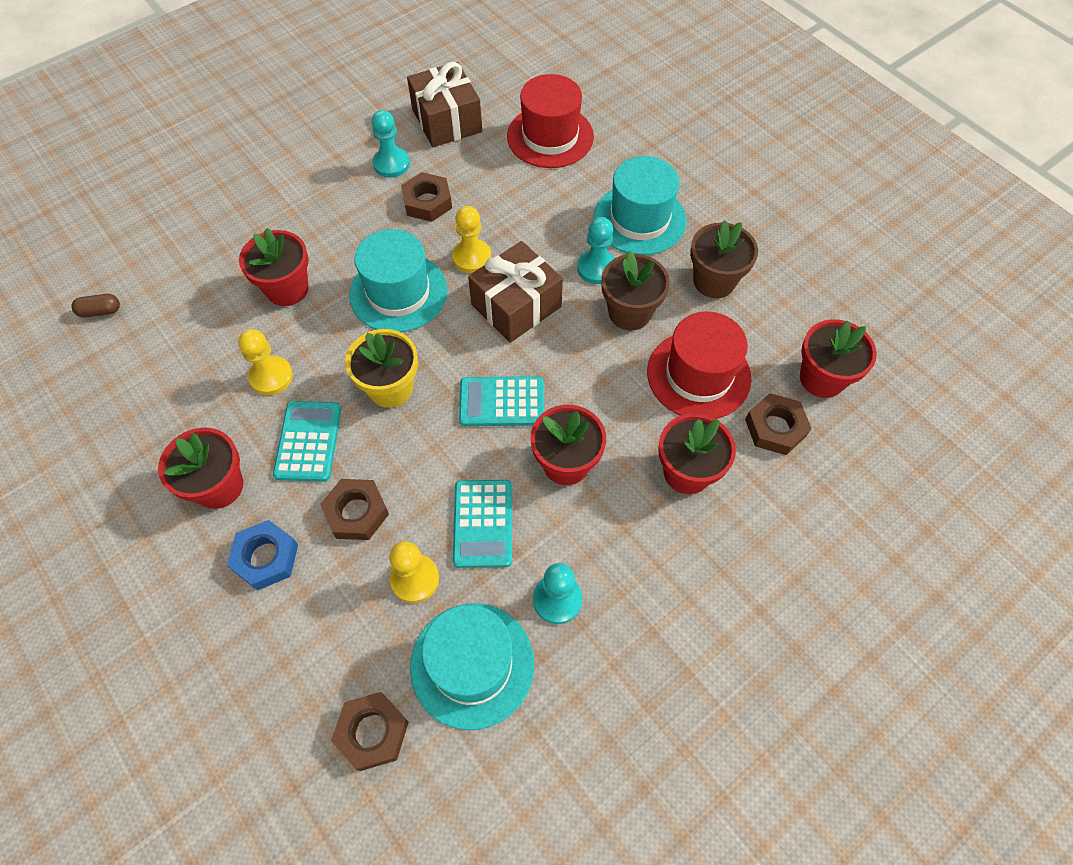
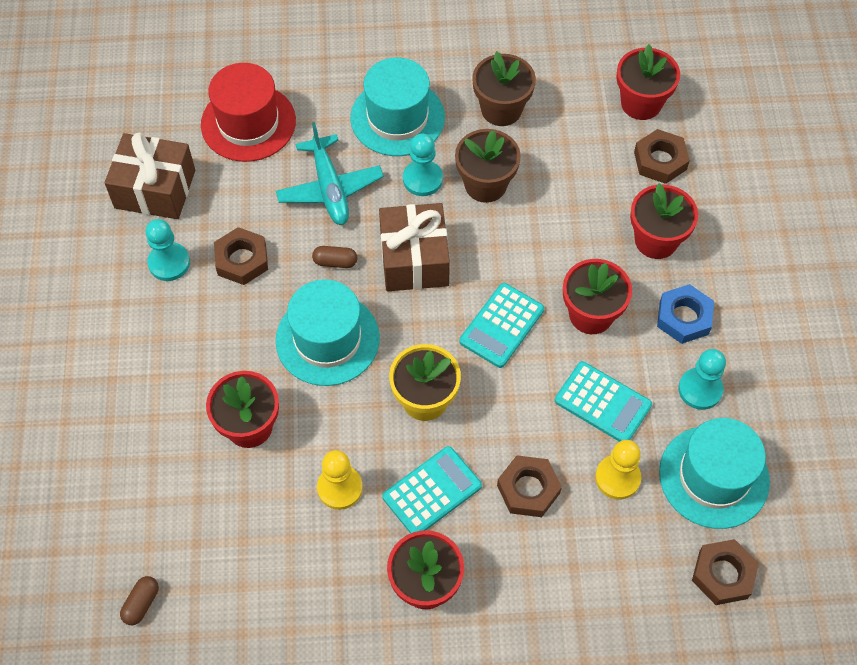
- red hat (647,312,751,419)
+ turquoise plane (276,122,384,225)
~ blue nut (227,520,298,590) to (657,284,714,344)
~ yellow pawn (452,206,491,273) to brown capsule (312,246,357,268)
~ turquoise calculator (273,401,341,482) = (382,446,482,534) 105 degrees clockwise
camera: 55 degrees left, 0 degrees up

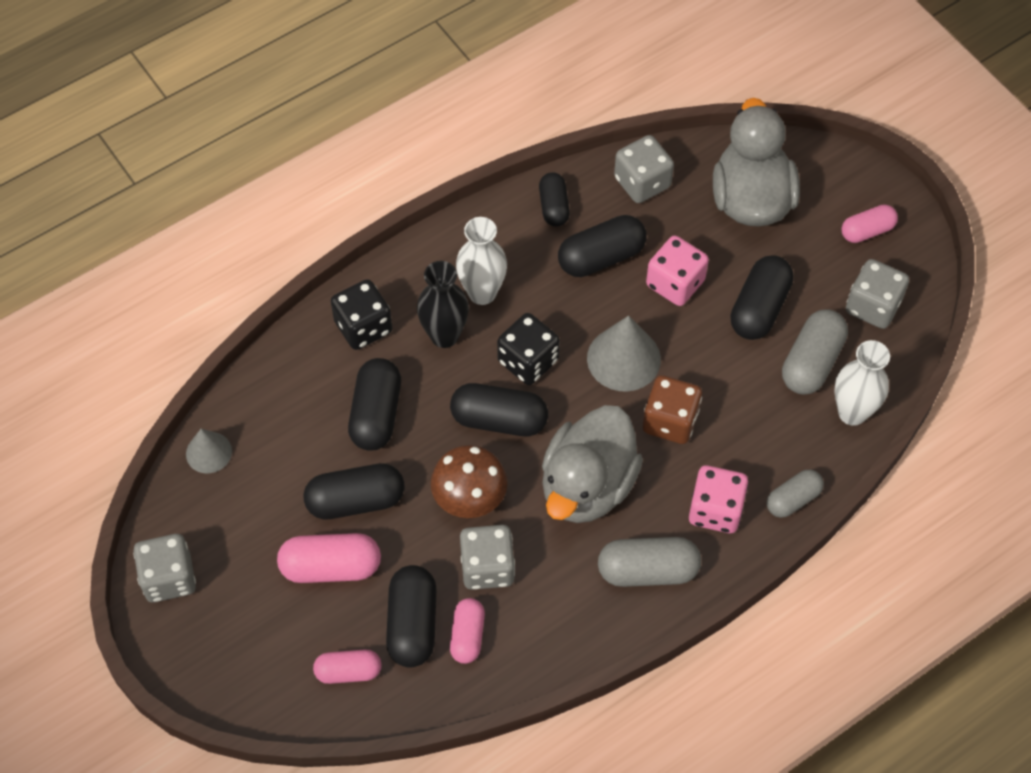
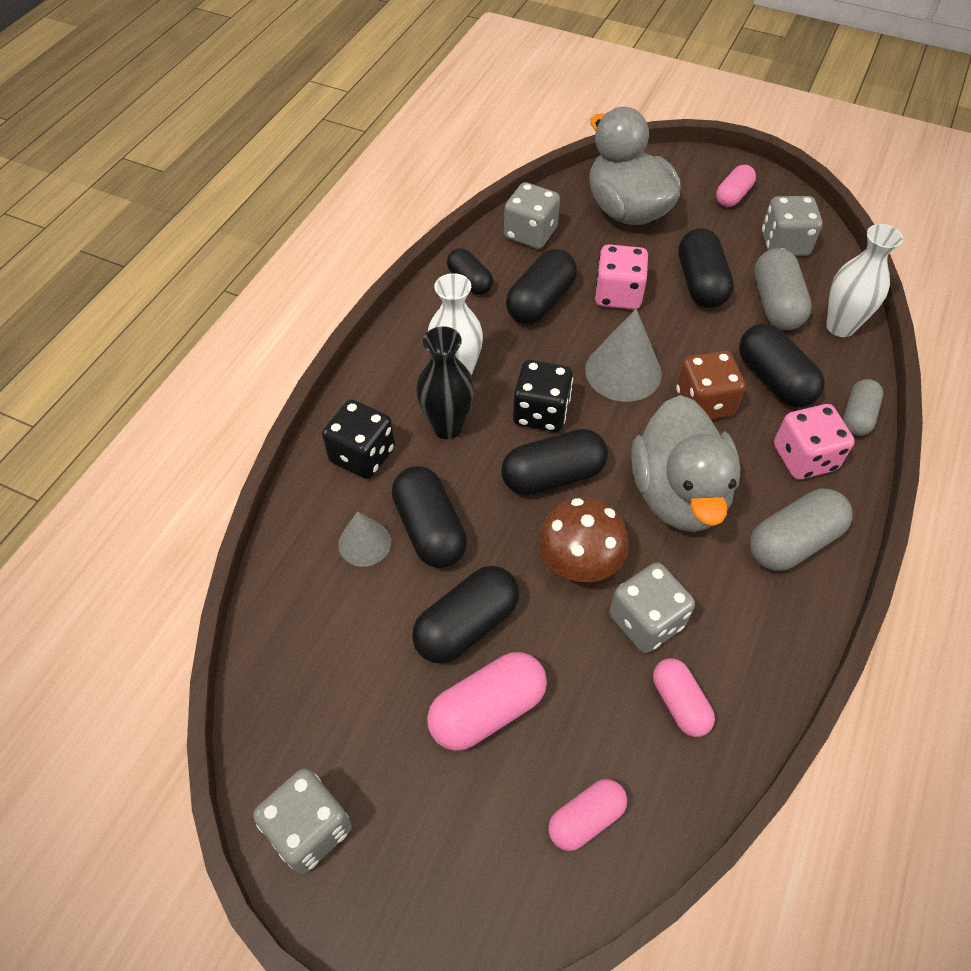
~ grey cone (186,429,232,473) to (338,511,391,567)
~ black capsule (386,565,437,668) to (739,324,825,407)
camera: 30 degrees left, 5 degrees down

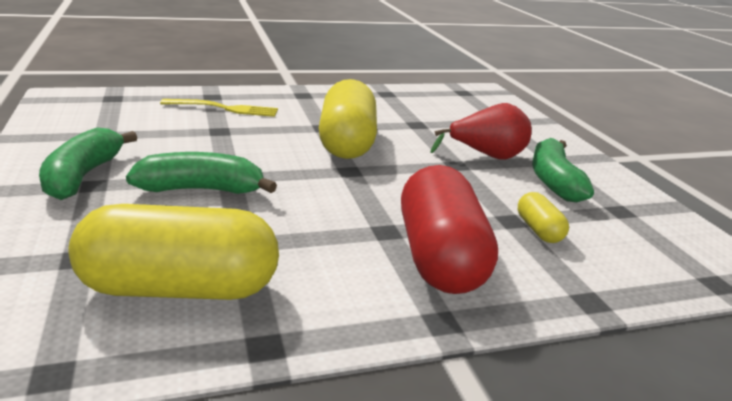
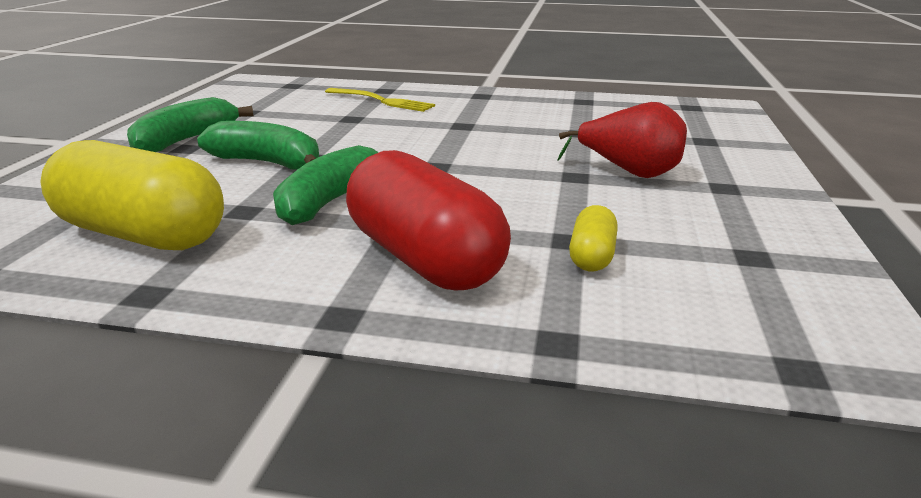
- yellow capsule (319,79,377,159)
~ green banana (532,138,594,202) to (273,145,379,225)
~ red capsule (401,165,498,294) = (346,150,511,291) 60 degrees counterclockwise
camera: 30 degrees right, 0 degrees up

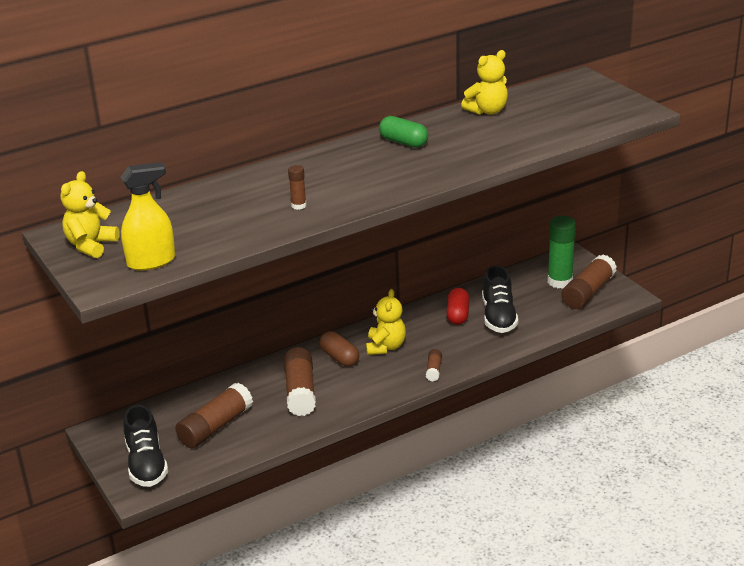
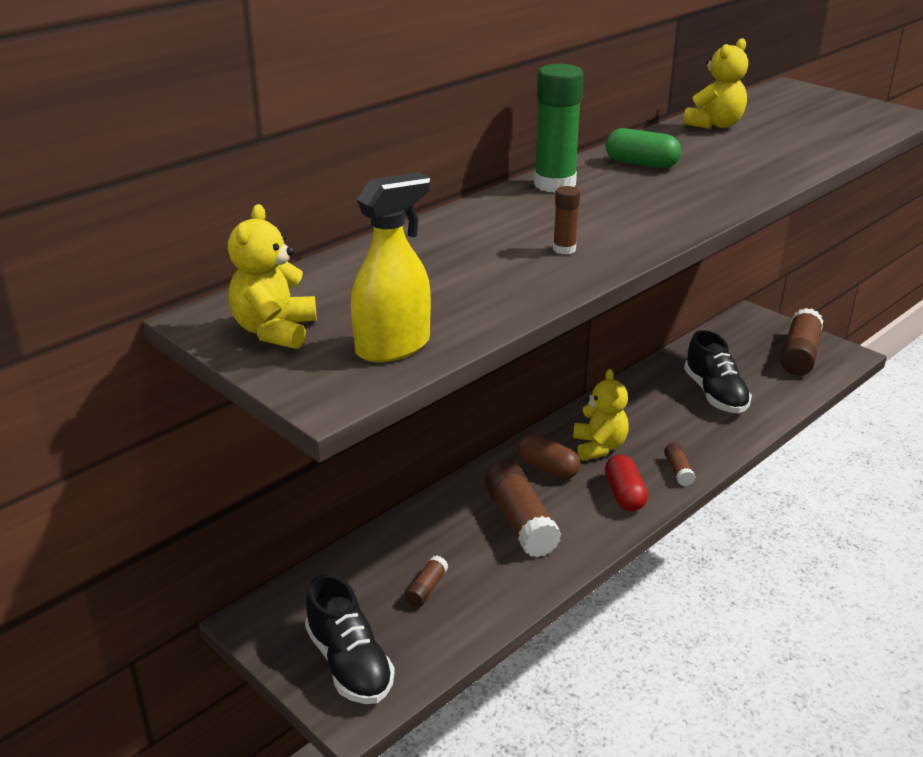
~ red capsule (446,287,469,325) to (605,454,648,511)
~ green glue stick (547,216,576,289) to (534,64,583,193)
~ brown glue stick (175,383,253,448) = (405,556,448,607) x0.48
camera: 15 degrees left, 0 degrees up

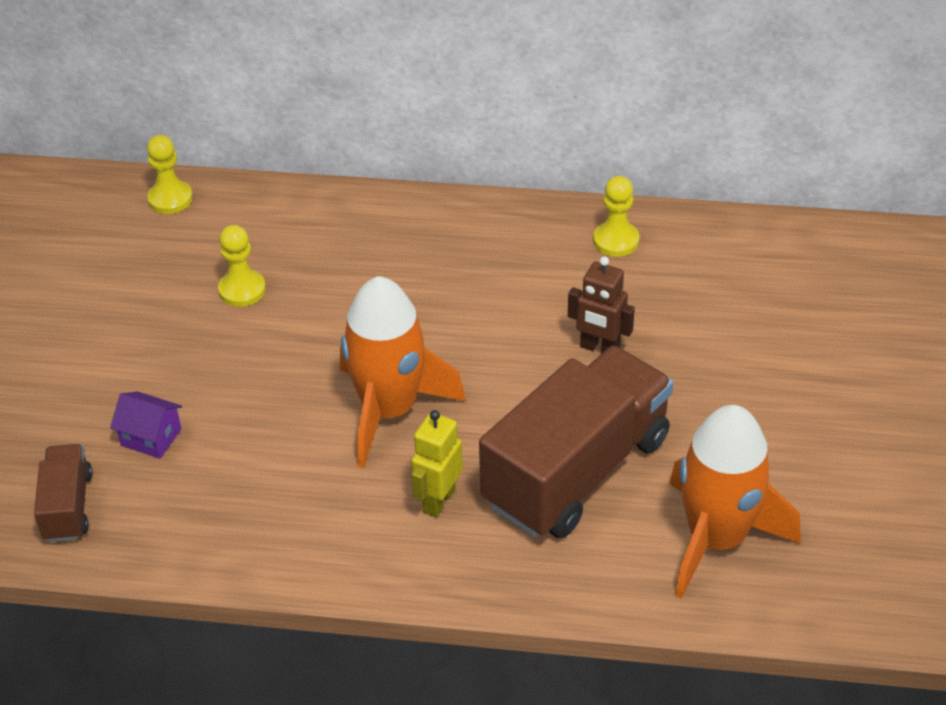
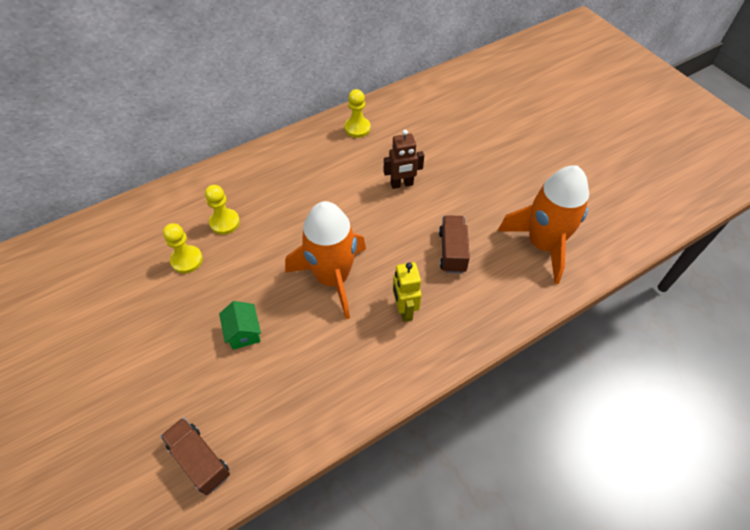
- purple house (110,391,182,459)
+ green house (219,301,261,350)
~ yellow pawn (147,135,193,214) to (205,185,240,235)
~ brown truck (479,346,673,538) = (439,215,470,273) x0.48
camera: 40 degrees left, 10 degrees up

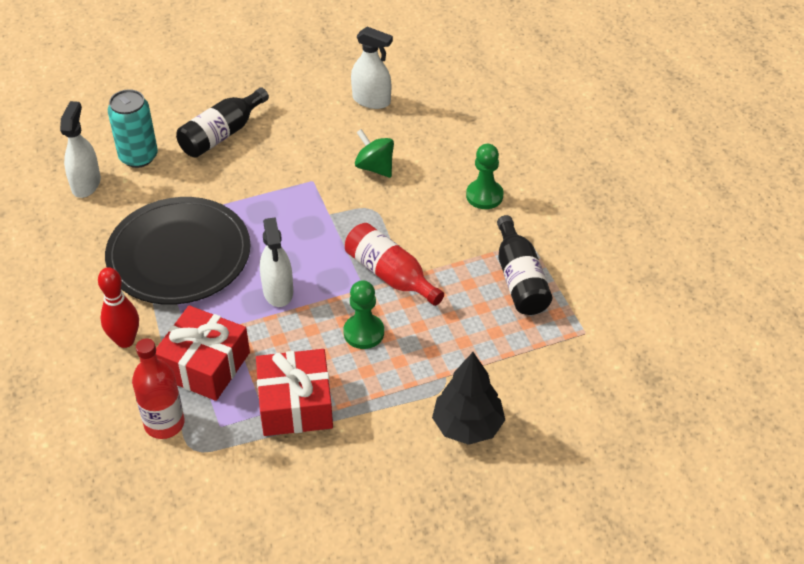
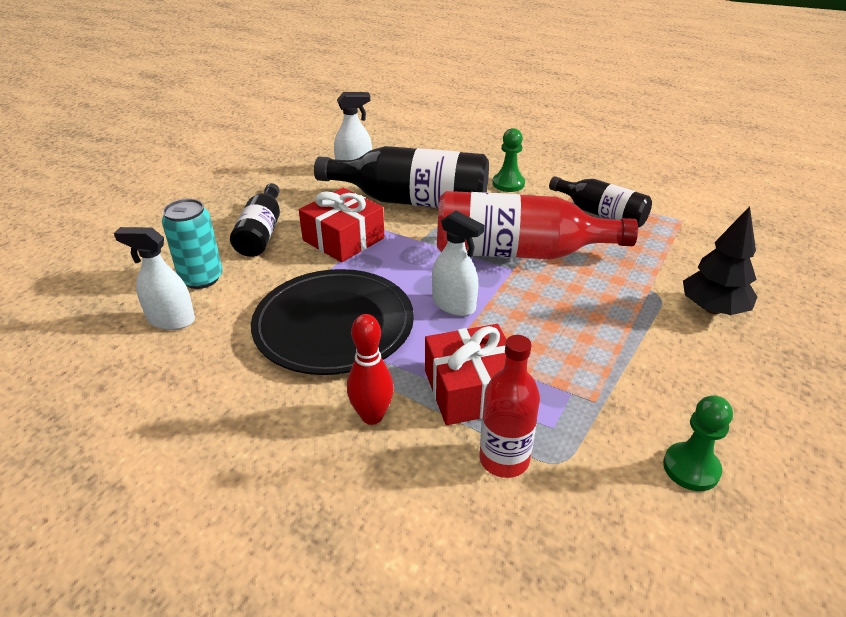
~ red gift (256,349,333,436) to (299,188,384,262)
~ green pawn (343,280,384,349) to (663,395,733,491)
~ green spinning top (355,129,394,178) to black bottle (314,146,489,208)
~ white spray bottle (60,101,101,198) = (114,227,195,330) 45 degrees counterclockwise
~ red bottle (345,223,444,306) = (437,191,638,260) x1.72
camera: 40 degrees left, 10 degrees down

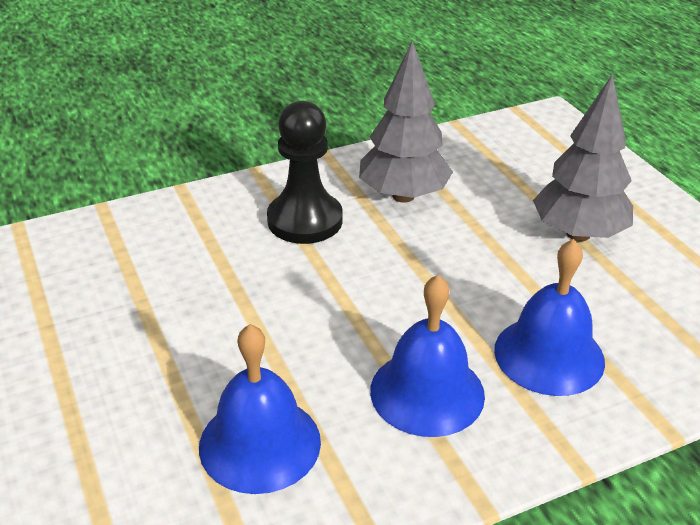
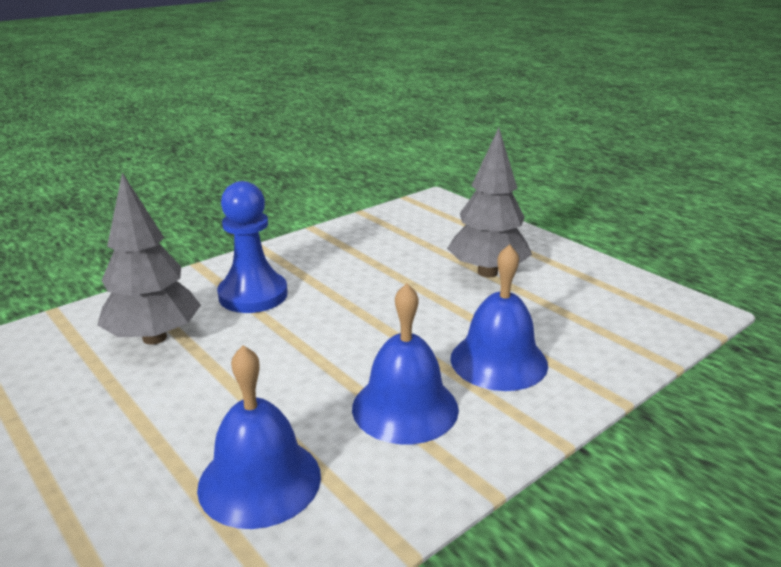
~ grey tree (359,41,453,203) to (97,173,201,345)
~ black pawn (267,101,343,244) to blue pawn (217,181,288,313)
camera: 15 degrees left, 10 degrees down

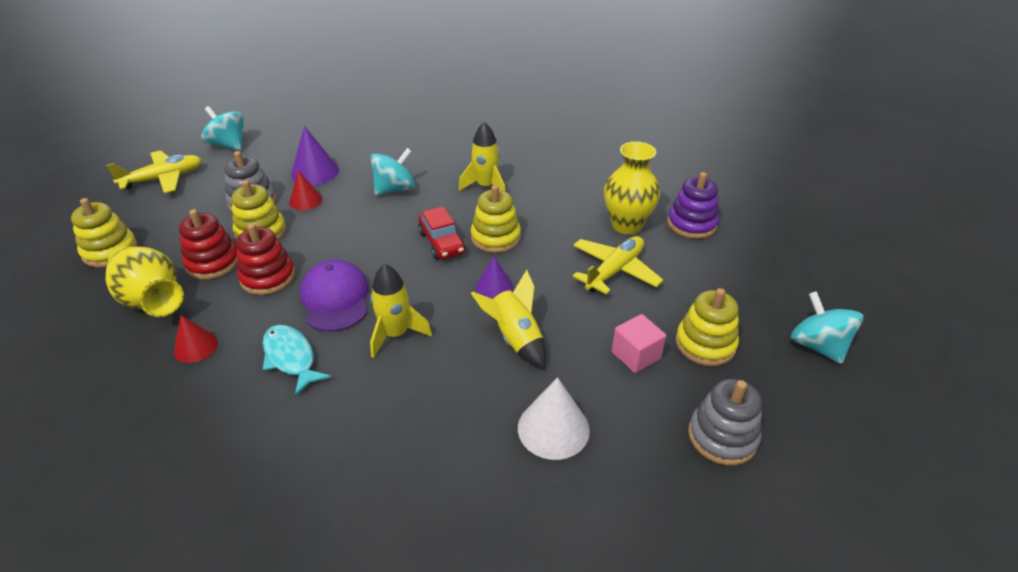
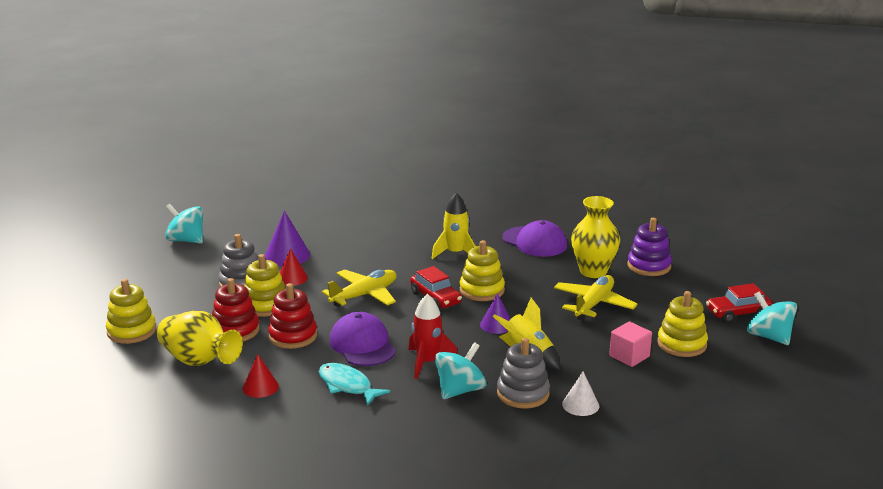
+ purple cap (502,220,567,257)
+ red car (706,283,773,323)
~ yellow plane (106,150,202,193) to (322,270,397,307)
~ turquoise spinning top (371,148,415,195) to (435,342,487,399)
~ grey stacking toy (688,379,762,466) to (497,338,550,409)
~ yellow rocket (370,264,432,358) to red rocket (409,294,457,379)
~ white cone (518,377,590,460) = (562,372,599,416) x0.65
camera: 10 degrees left, 15 degrees down

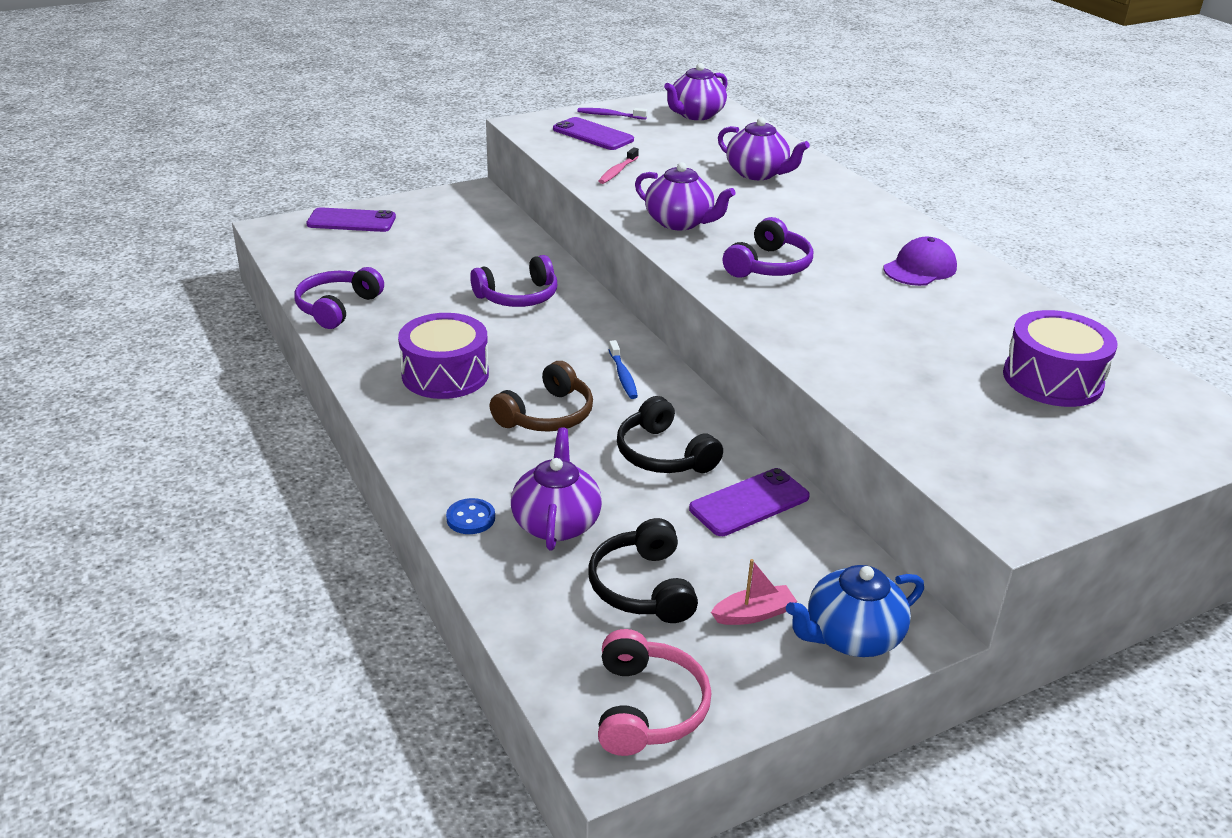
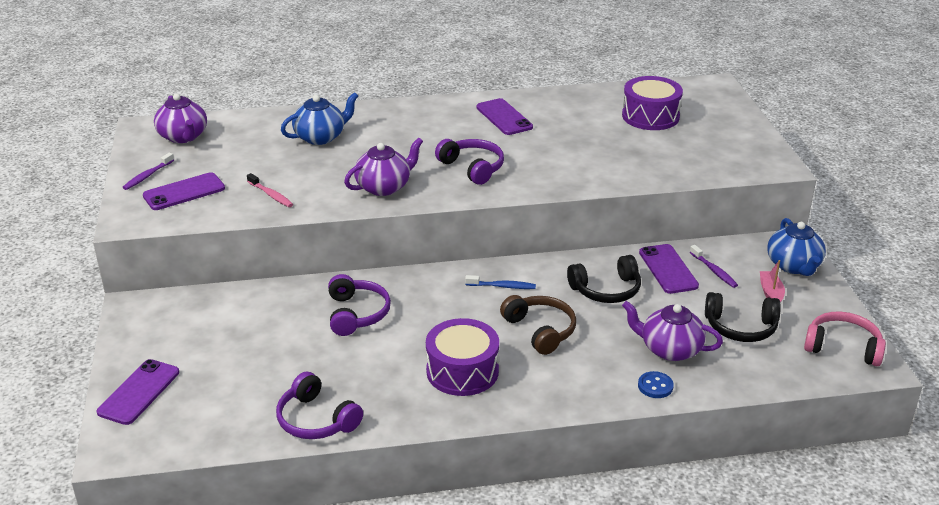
+ purple toothbrush (690,245,738,288)
~ purple cap (884,237,957,286) to purple phone (476,98,533,135)
~ purple teapot (718,117,810,180) to blue teapot (281,92,358,145)
camera: 70 degrees left, 0 degrees up

